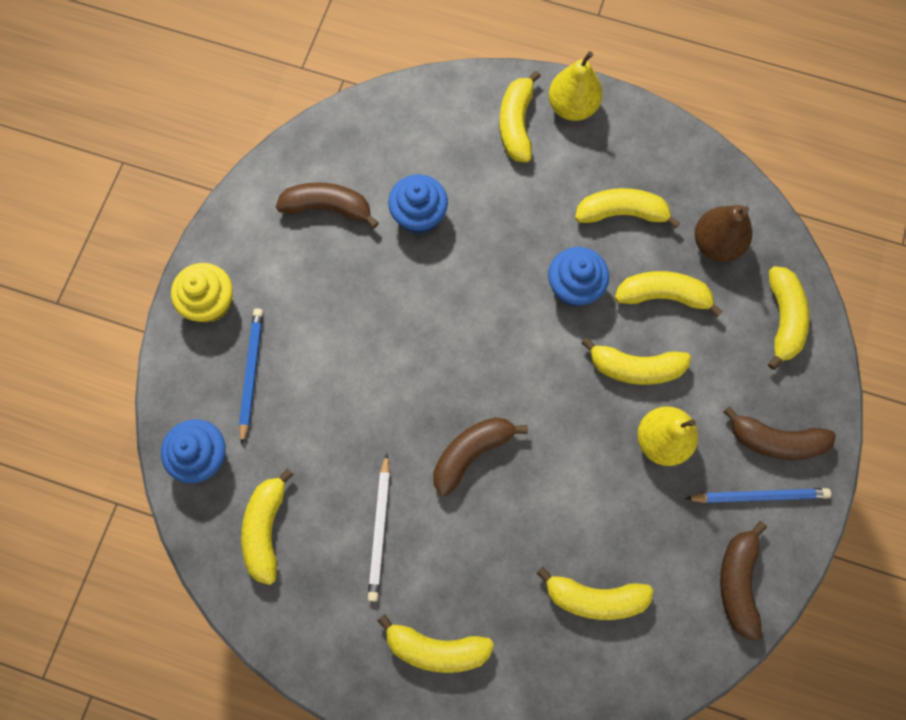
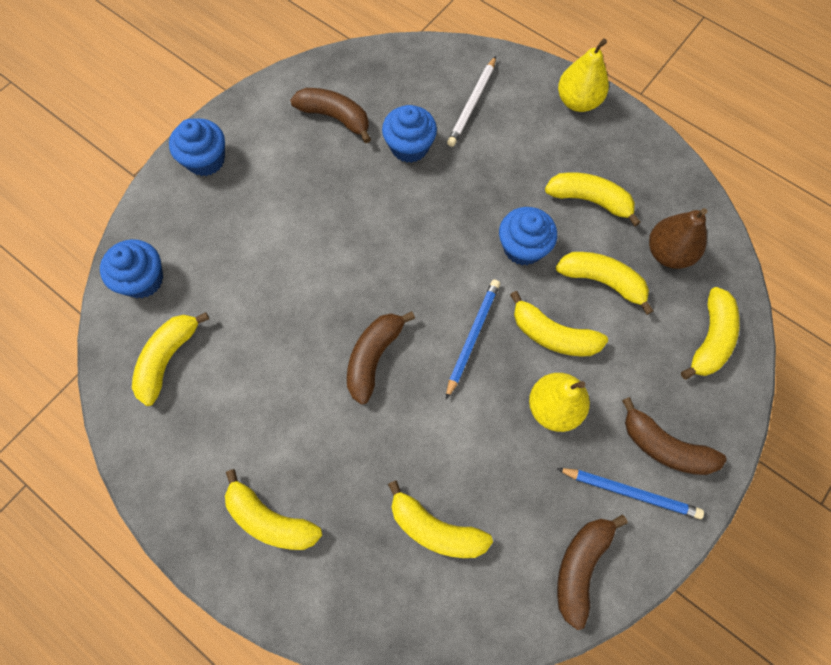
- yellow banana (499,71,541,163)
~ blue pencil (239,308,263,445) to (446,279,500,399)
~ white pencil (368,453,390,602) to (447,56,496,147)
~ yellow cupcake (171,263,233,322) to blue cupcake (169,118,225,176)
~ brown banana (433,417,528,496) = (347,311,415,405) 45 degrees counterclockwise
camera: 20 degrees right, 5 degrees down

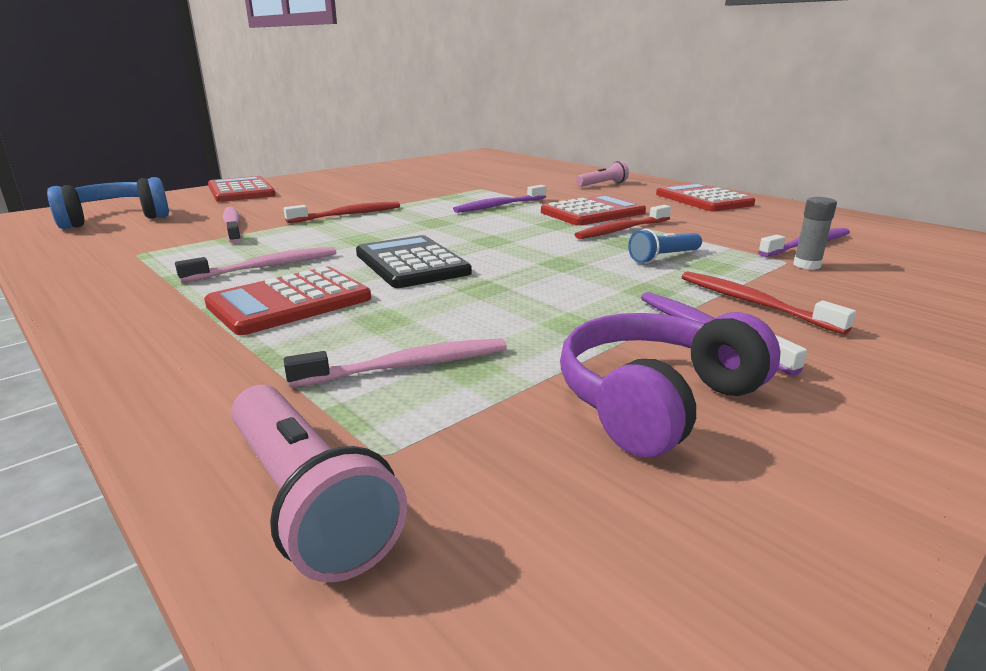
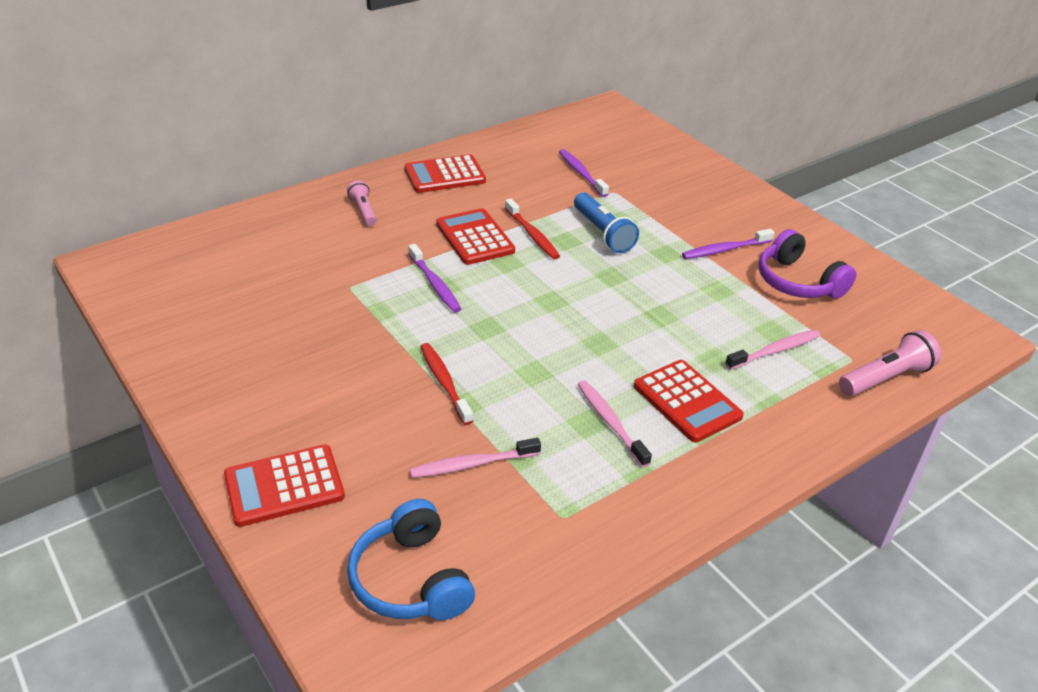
- black calculator (356,235,472,288)
- red toothbrush (682,271,856,335)
- grey glue stick (793,197,837,270)
~ pink toothbrush (284,339,507,387) = (725,330,820,370) 75 degrees clockwise
~ blue flashlight (628,229,702,263) = (574,193,639,253) x1.58
camera: 85 degrees left, 15 degrees up

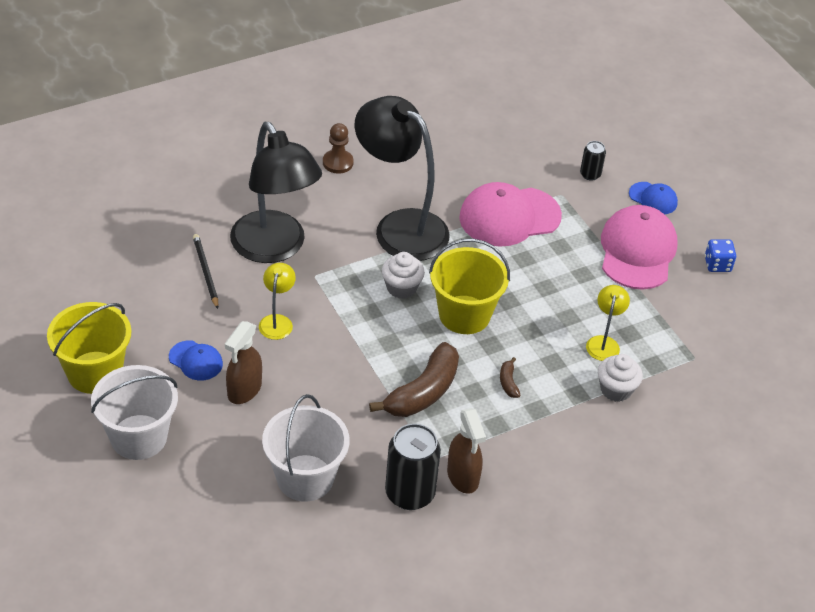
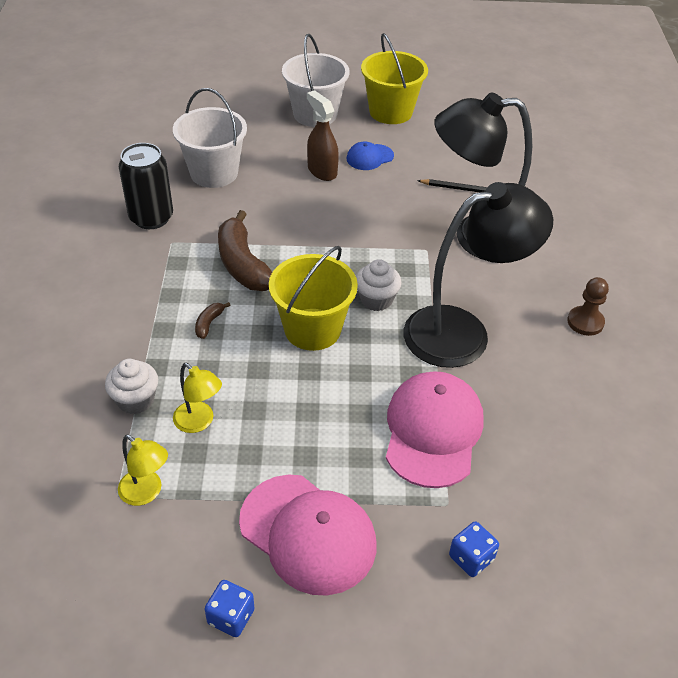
- brown spray bottle (447,408,486,494)
- blue cap (629,182,678,214)
~ yellow lamp (259,263,296,340) to (118,435,168,506)
~ black can (580,141,606,181) to blue dice (449,522,499,577)
~ brown banana (500,357,520,398) = (195,302,231,339) 90 degrees counterclockwise
camera: 120 degrees right, 0 degrees up

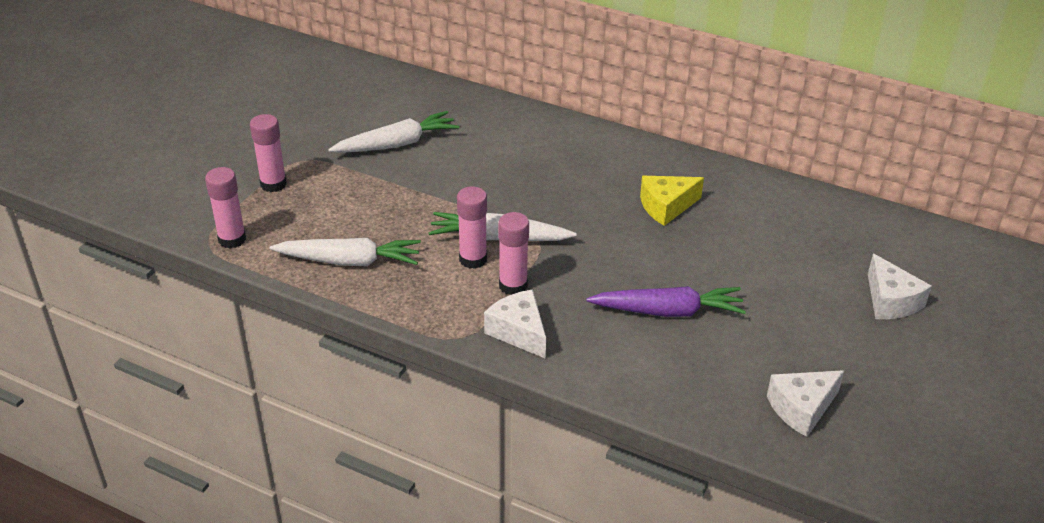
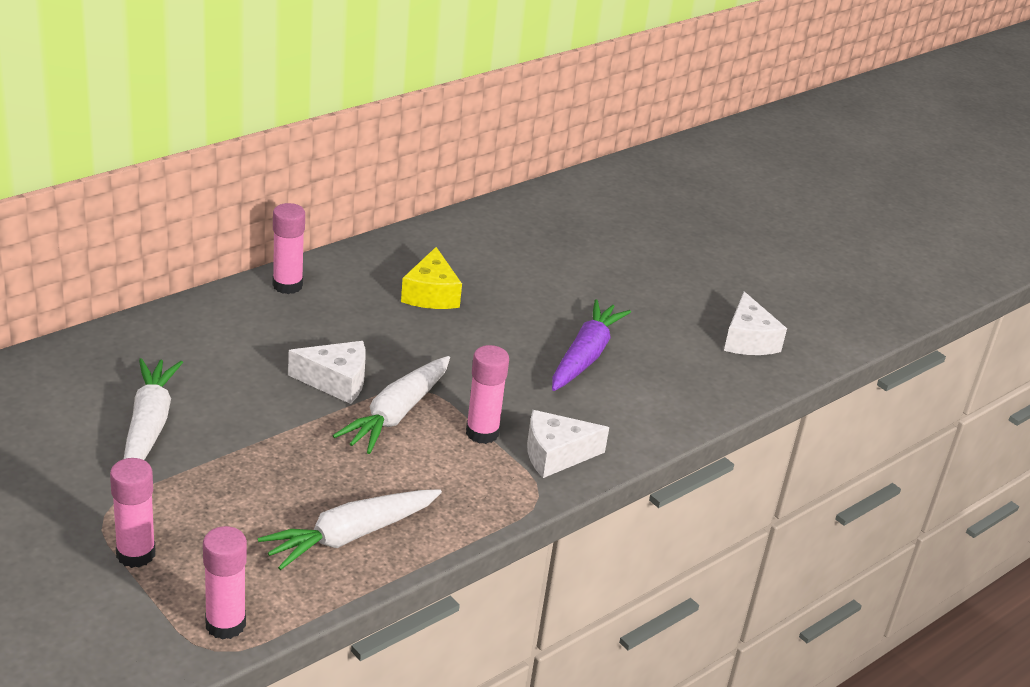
~ pink glue stick (457,187,487,269) to (272,203,305,294)
~ white cheese (868,254,932,319) to (288,341,366,404)
~ white carrot (269,238,421,266) = (258,489,442,570) 150 degrees counterclockwise
camera: 70 degrees left, 5 degrees down

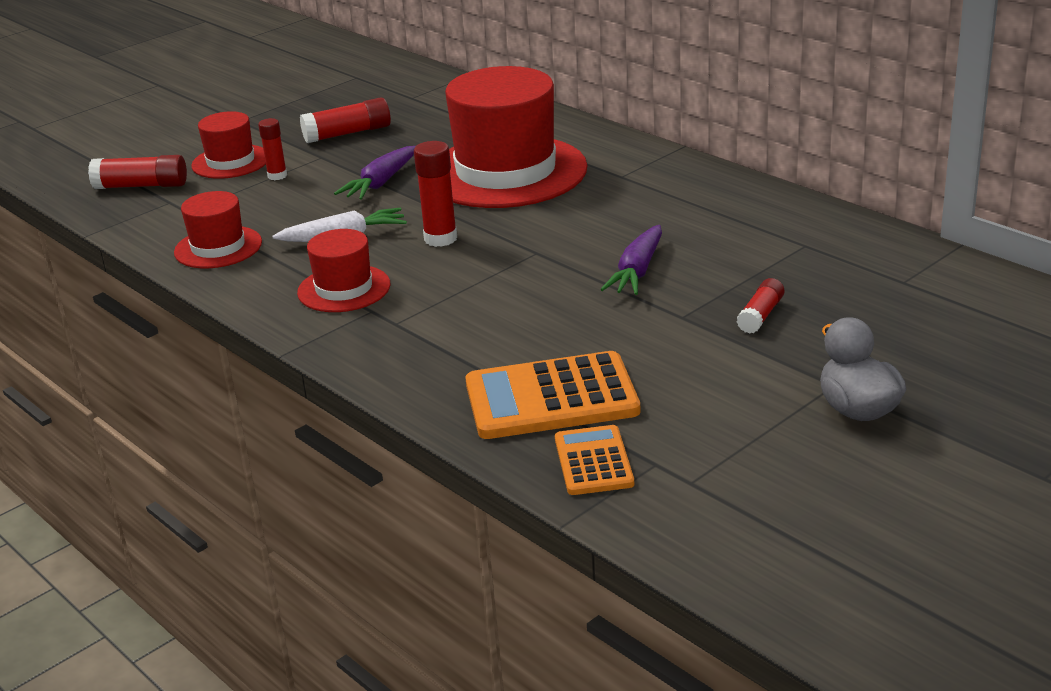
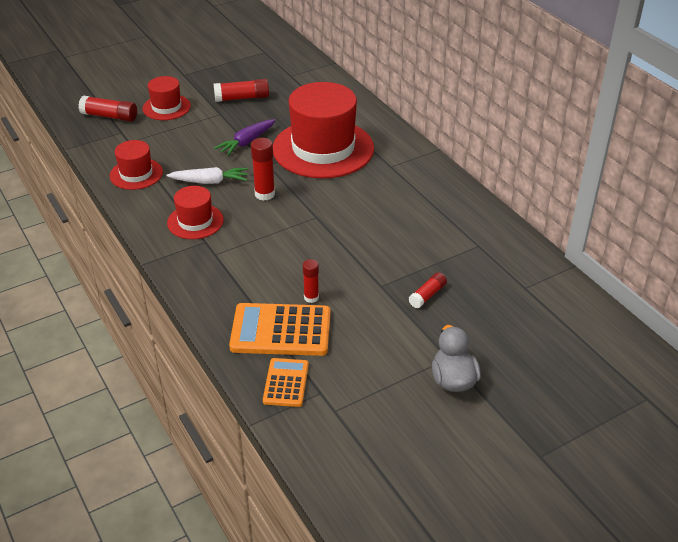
- purple carrot (600,225,662,295)
~ red glue stick (258,118,287,180) to (303,259,319,303)
camera: 10 degrees right, 10 degrees up

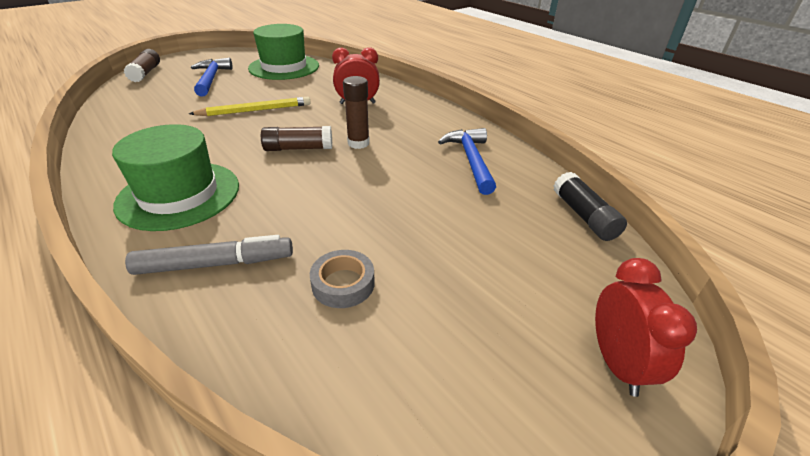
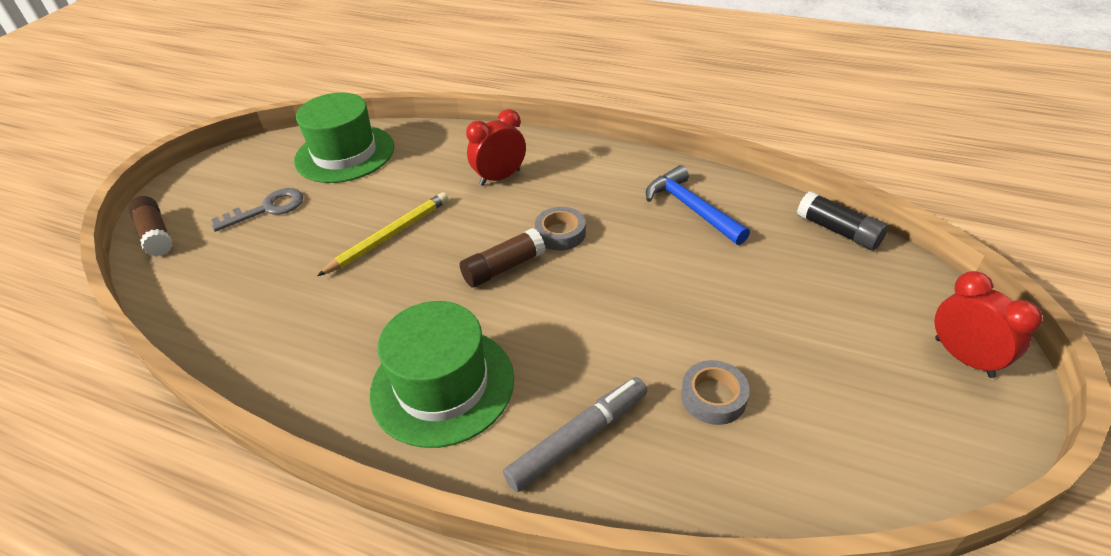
~ blue hammer (191,58,232,96) to grey key (211,188,303,232)
~ brown glue stick (343,76,370,149) to grey tape (535,207,586,251)
camera: 25 degrees left, 5 degrees up

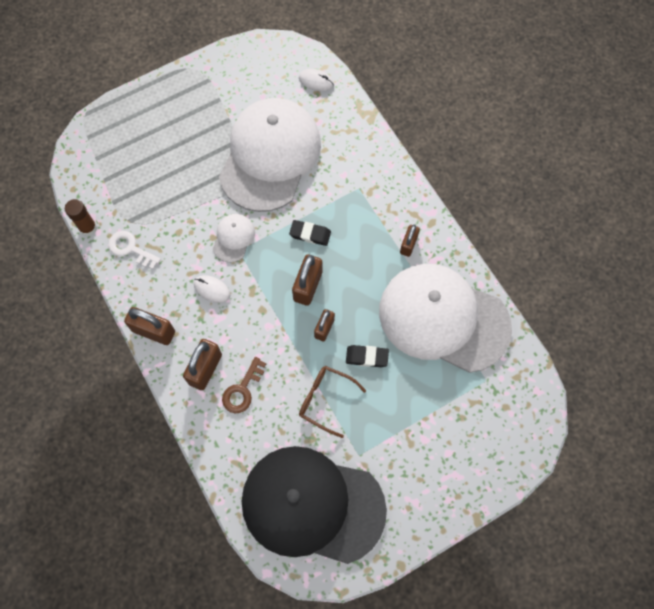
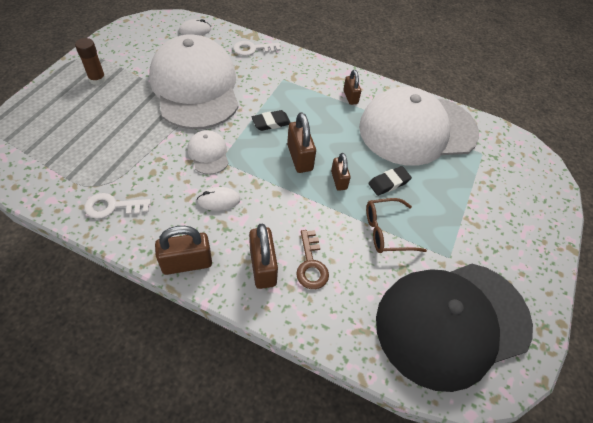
+ white key (233,41,281,56)
~ brown glue stick (65,199,97,236) to (75,38,106,85)
camera: 40 degrees left, 15 degrees down

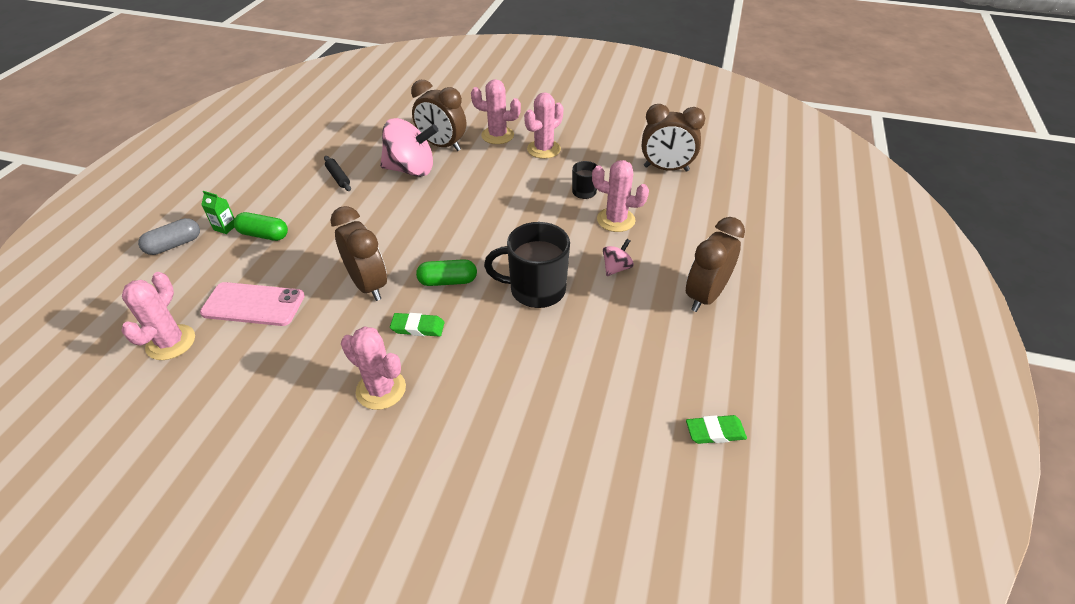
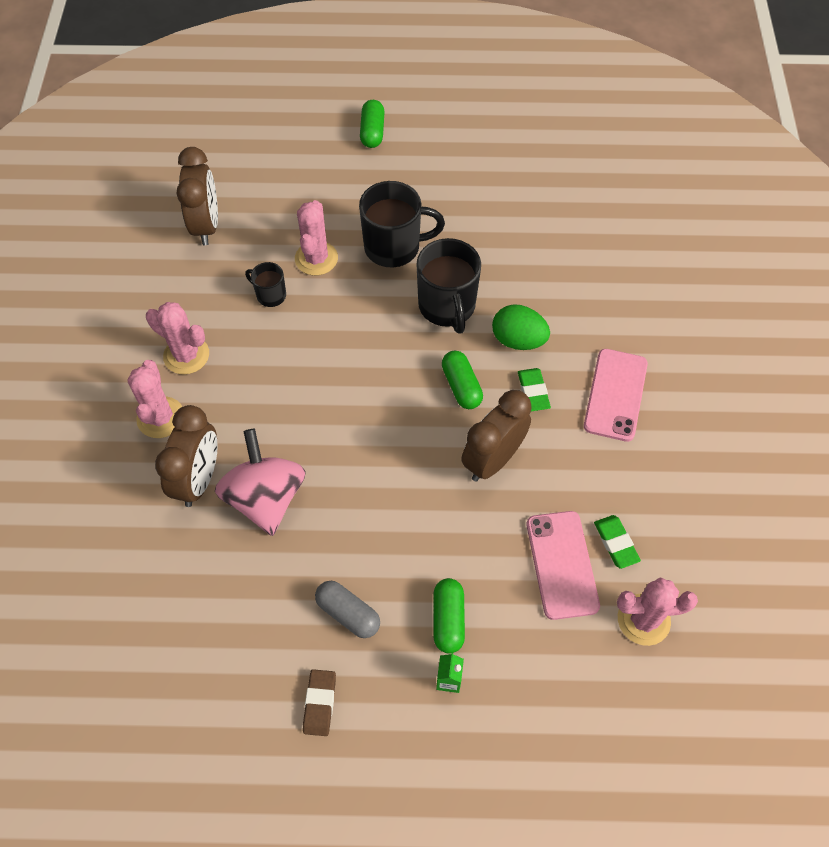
- black rolling pin (324,156,351,191)
- brown clock (686,217,745,312)
+ brown eraser (303,669,336,736)
+ green capsule (360,100,384,148)
+ green egg (492,304,550,350)
~ grey capsule (138,218,200,255) to (315,581,380,638)
~ green eraser (686,415,747,444) to (594,515,641,569)
~ pink cactus (341,326,406,410) to pink phone (584,349,648,442)
~ pink spinning top (603,239,634,276) to black mug (359,181,445,267)
camera: 105 degrees left, 15 degrees up

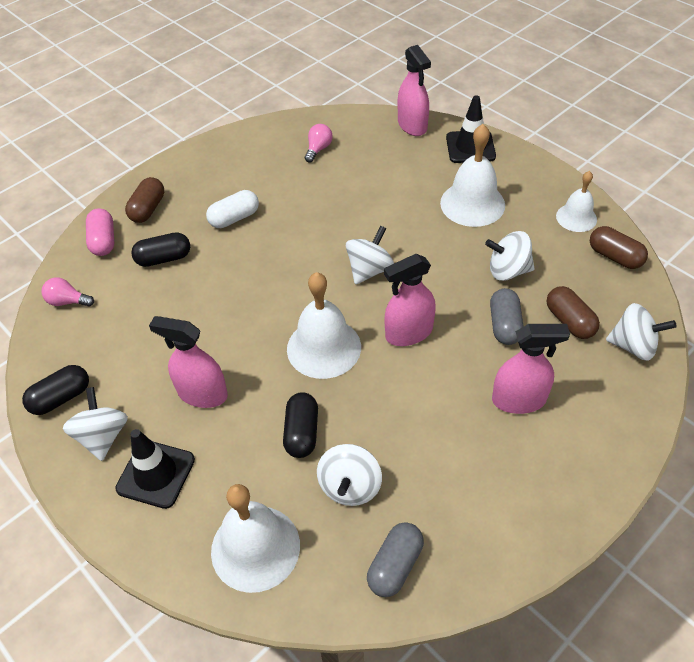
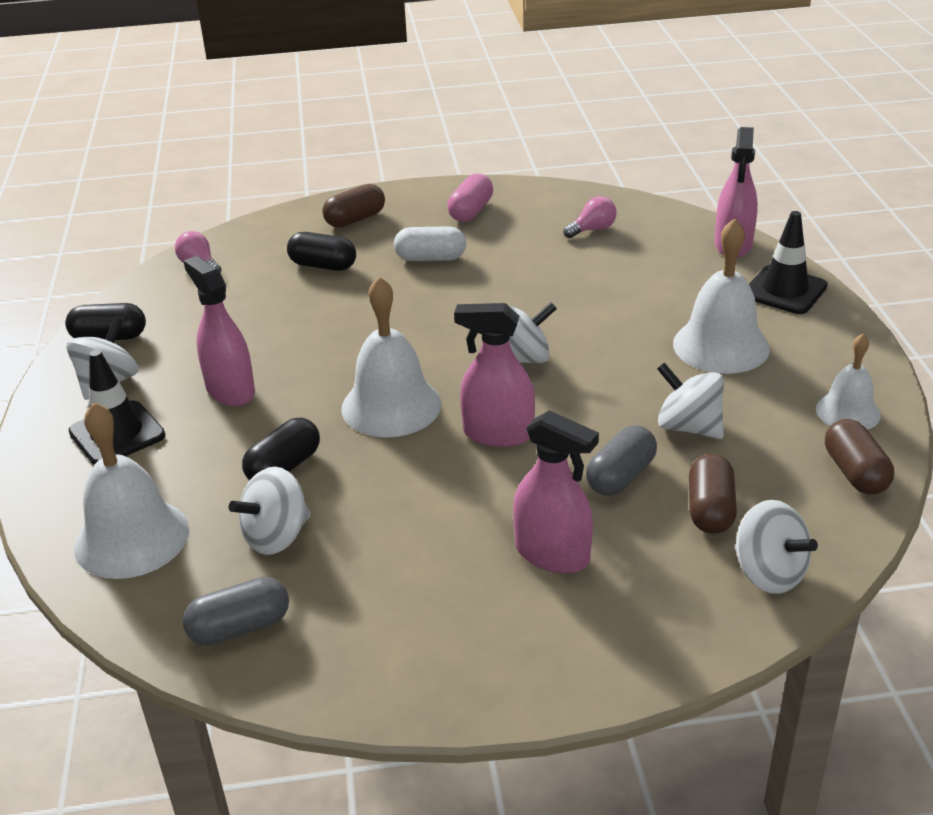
~ pink capsule (86,208,114,256) to (447,174,493,222)
camera: 35 degrees right, 15 degrees down

